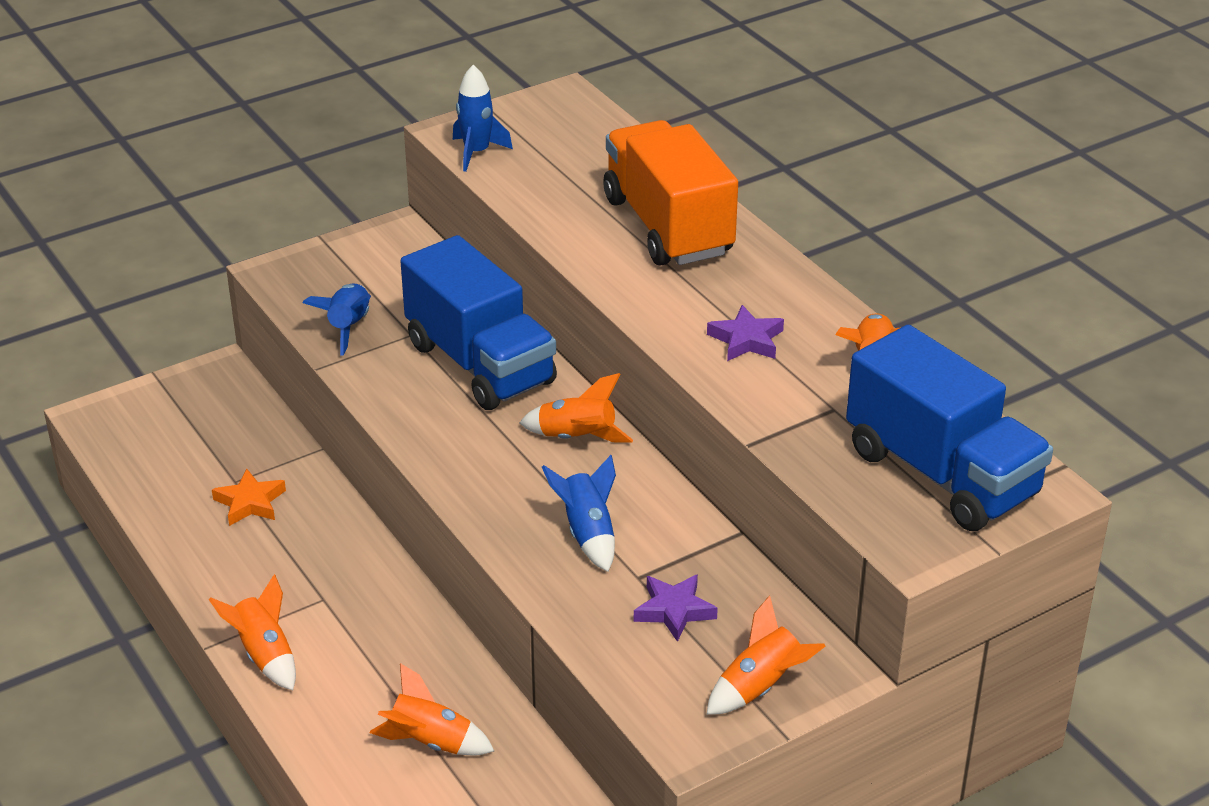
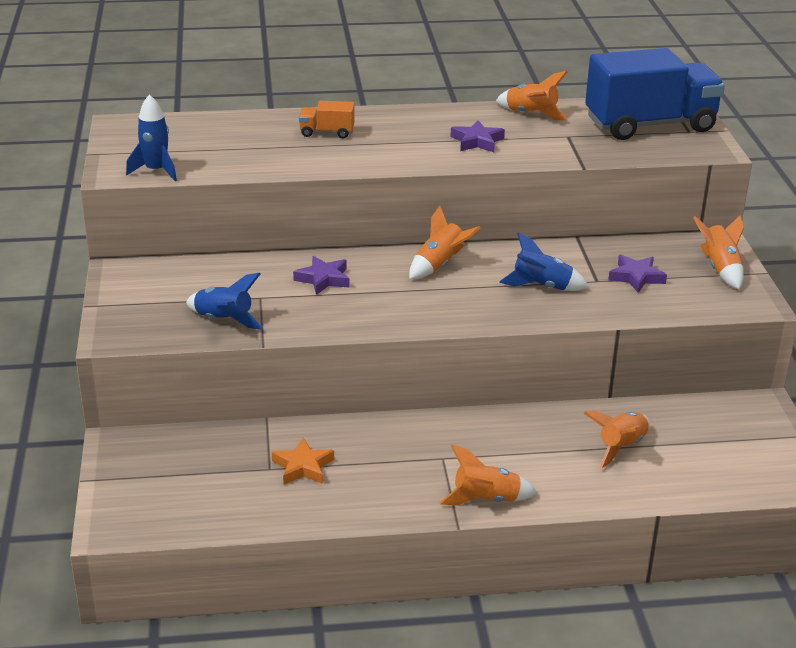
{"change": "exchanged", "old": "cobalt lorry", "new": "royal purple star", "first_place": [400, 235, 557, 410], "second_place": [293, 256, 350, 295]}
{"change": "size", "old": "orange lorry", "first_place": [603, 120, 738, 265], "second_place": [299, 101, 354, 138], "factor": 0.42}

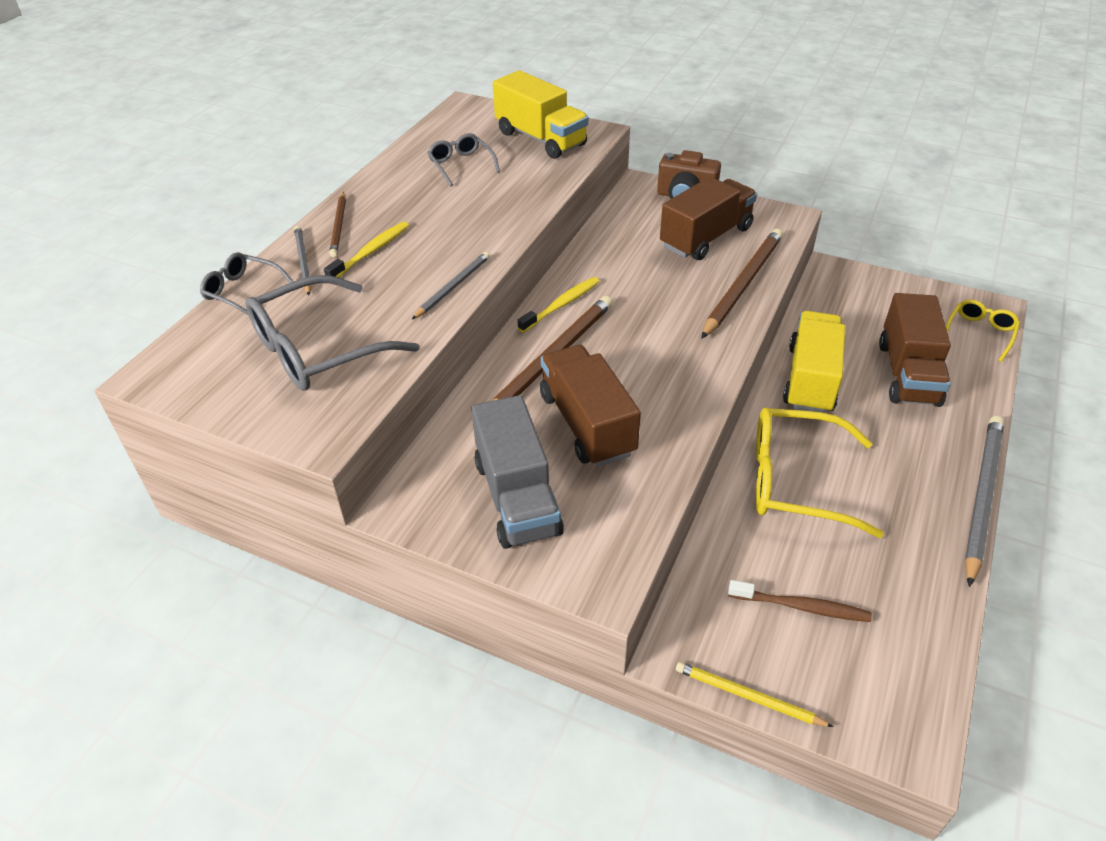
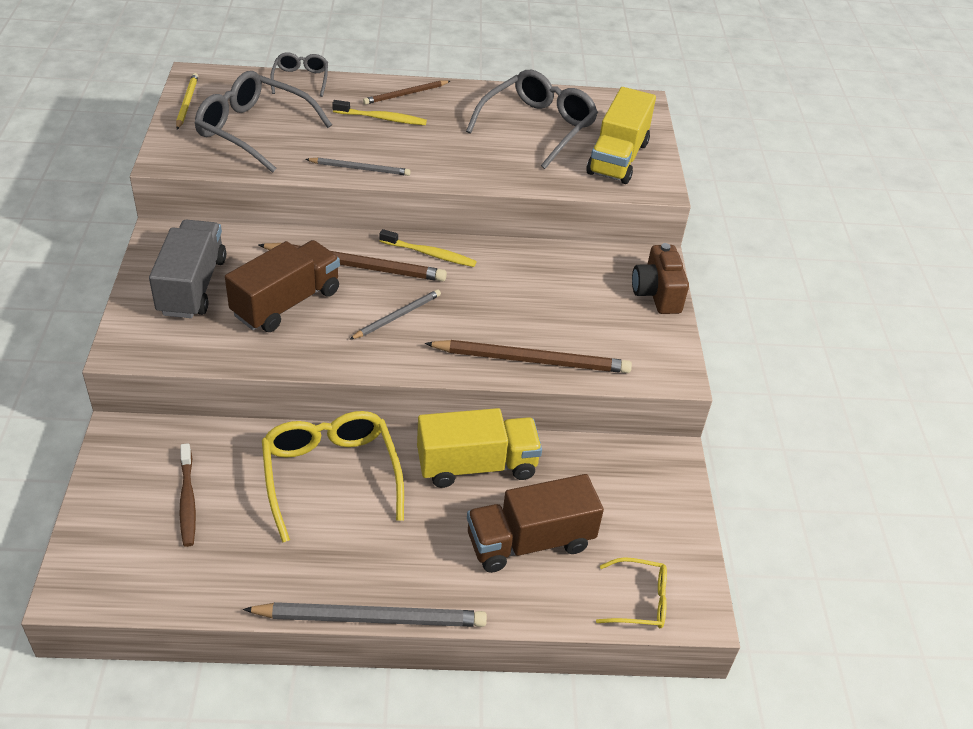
{"change": "spun", "old": "grey lorry", "first_place": [471, 395, 564, 549], "second_place": [149, 220, 226, 318], "degrees": 135}
{"change": "relocated", "old": "bright yellow lead pencil", "first_place": [676, 662, 834, 727], "second_place": [176, 73, 198, 130]}
{"change": "relocated", "old": "grey lead pencil", "first_place": [294, 226, 312, 295], "second_place": [349, 289, 441, 340]}
{"change": "size", "old": "grey glasses", "first_place": [427, 133, 500, 186], "second_place": [466, 70, 598, 169], "factor": 1.85}
{"change": "missing", "old": "brown lorry", "first_place": [660, 177, 757, 260]}

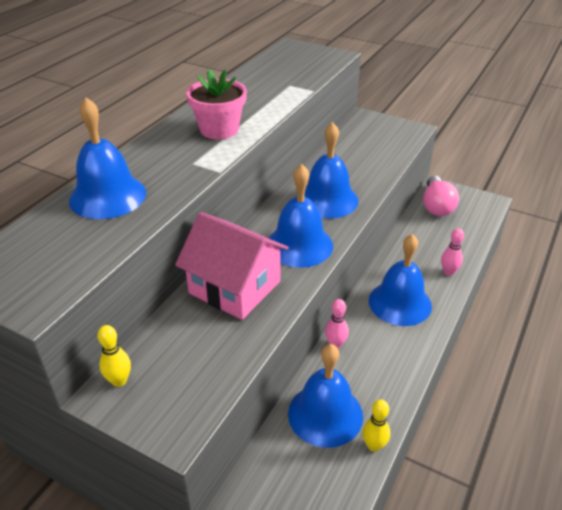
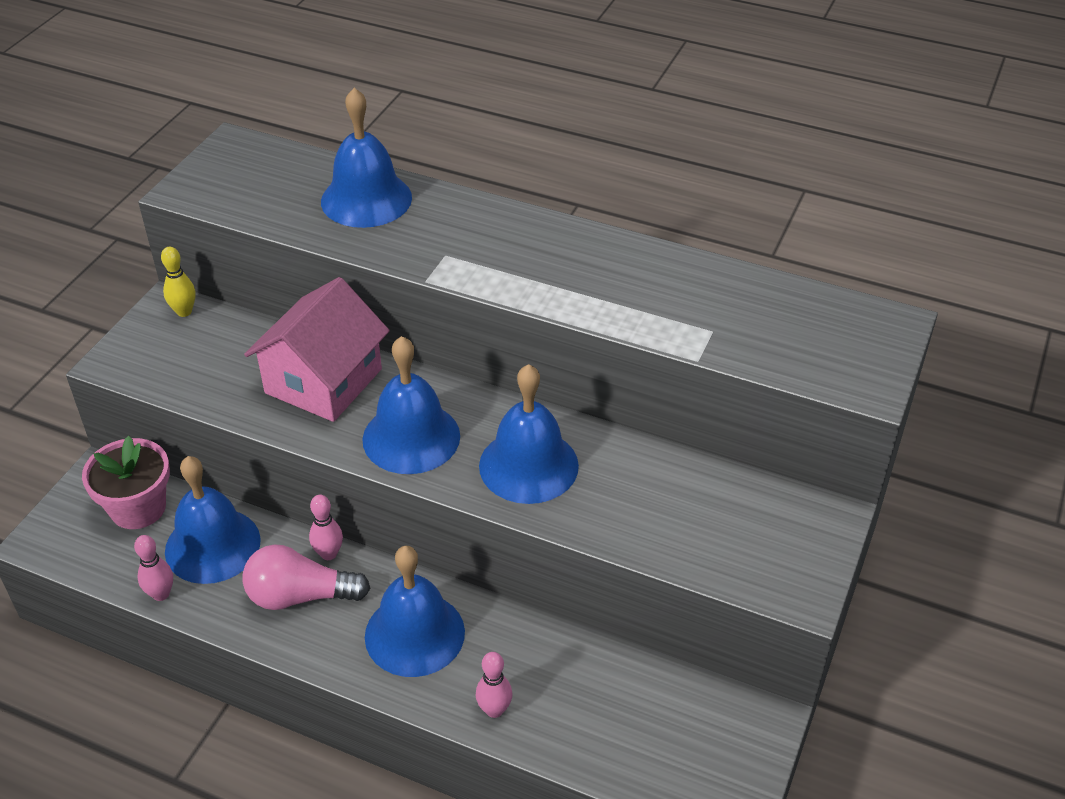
{"change": "relocated", "old": "rosy flower pot", "first_place": [186, 69, 247, 139], "second_place": [82, 436, 170, 529]}
{"change": "colour", "old": "bright yellow bowling pin", "new": "rosy bowling pin", "first_place": [362, 399, 390, 452], "second_place": [134, 535, 173, 601]}
{"change": "relocated", "old": "rosy lightbulb", "first_place": [423, 176, 459, 216], "second_place": [243, 544, 370, 610]}

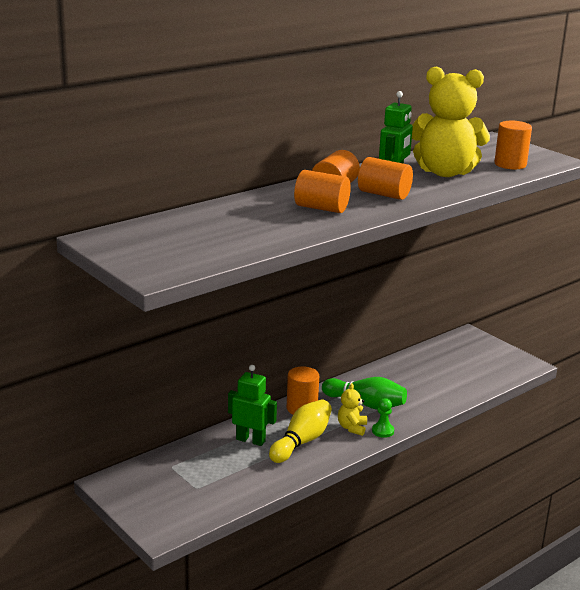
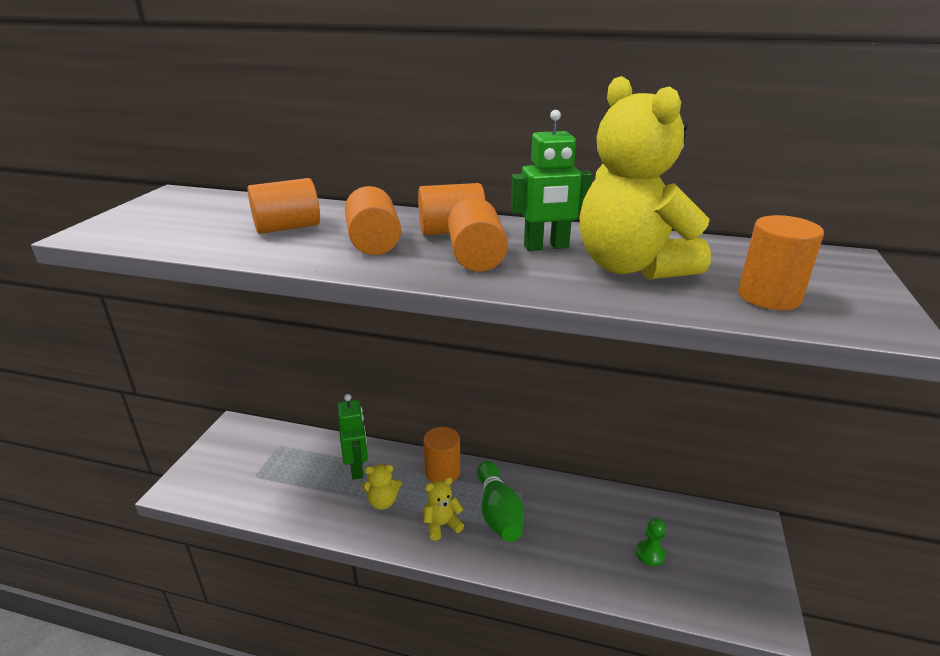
{"change": "appeared", "new": "orange solid cylinder", "second_place": [247, 178, 320, 234]}
{"change": "exchanged", "old": "bright yellow bowling pin", "new": "bright yellow stuffed bear", "first_place": [269, 399, 332, 463], "second_place": [361, 464, 402, 510]}
{"change": "relocated", "old": "leaf-green chess pawn", "first_place": [372, 398, 394, 438], "second_place": [636, 518, 666, 566]}

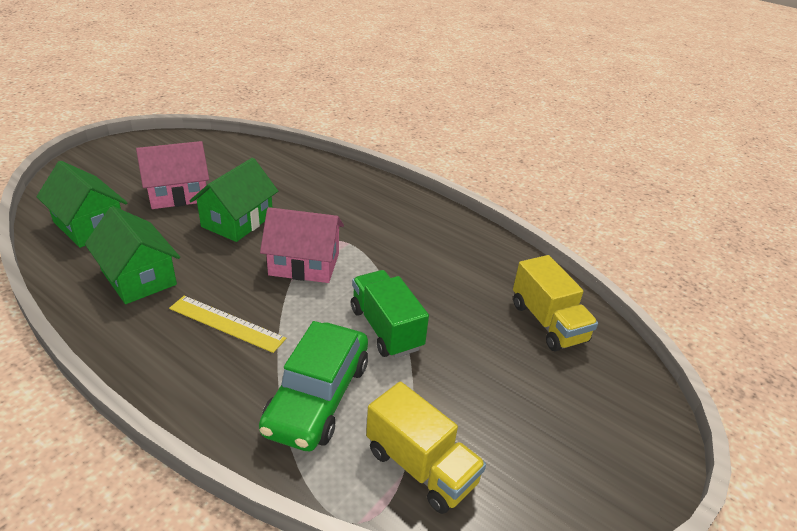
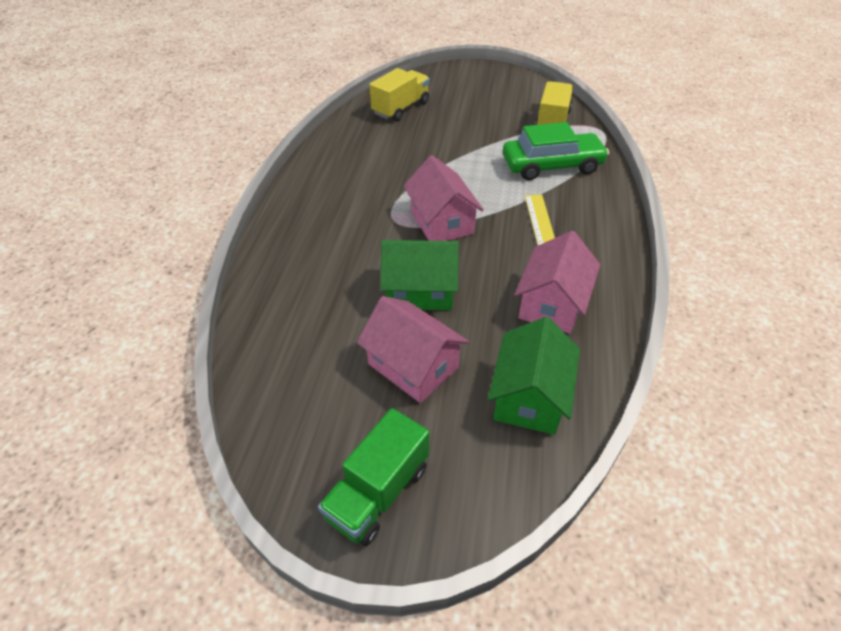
{"change": "relocated", "old": "leaf-green lorry", "first_place": [351, 270, 429, 358], "second_place": [318, 408, 430, 546]}
{"change": "colour", "old": "leaf-green cottage", "new": "rosy cottage", "first_place": [85, 206, 180, 304], "second_place": [514, 231, 600, 334]}

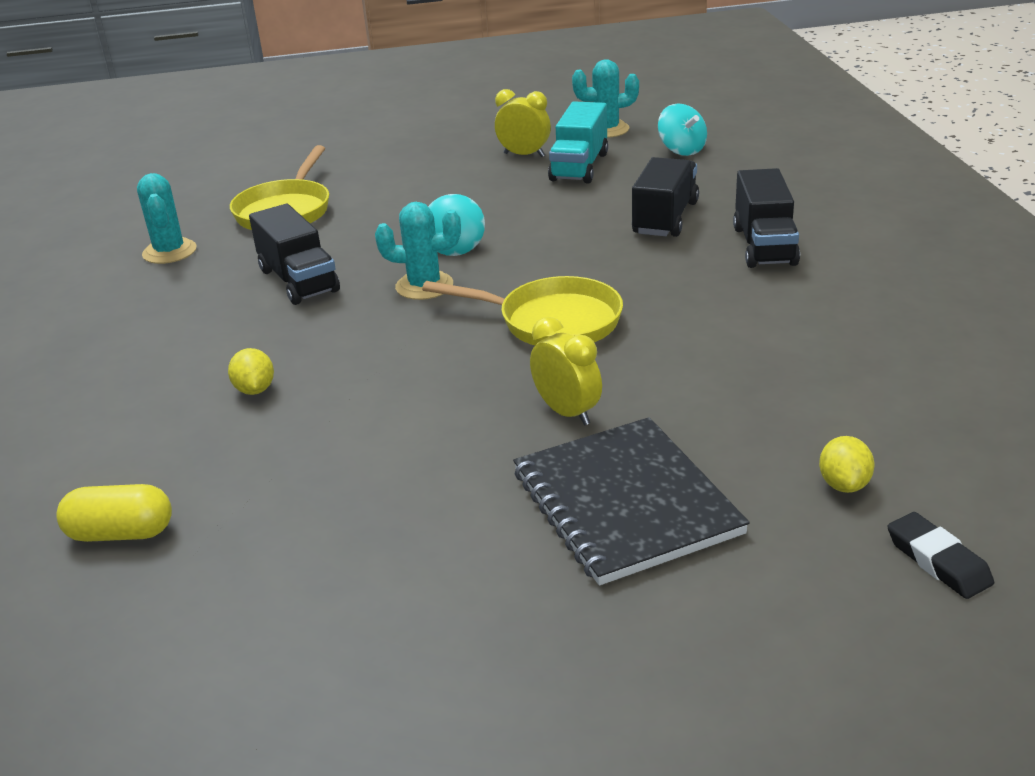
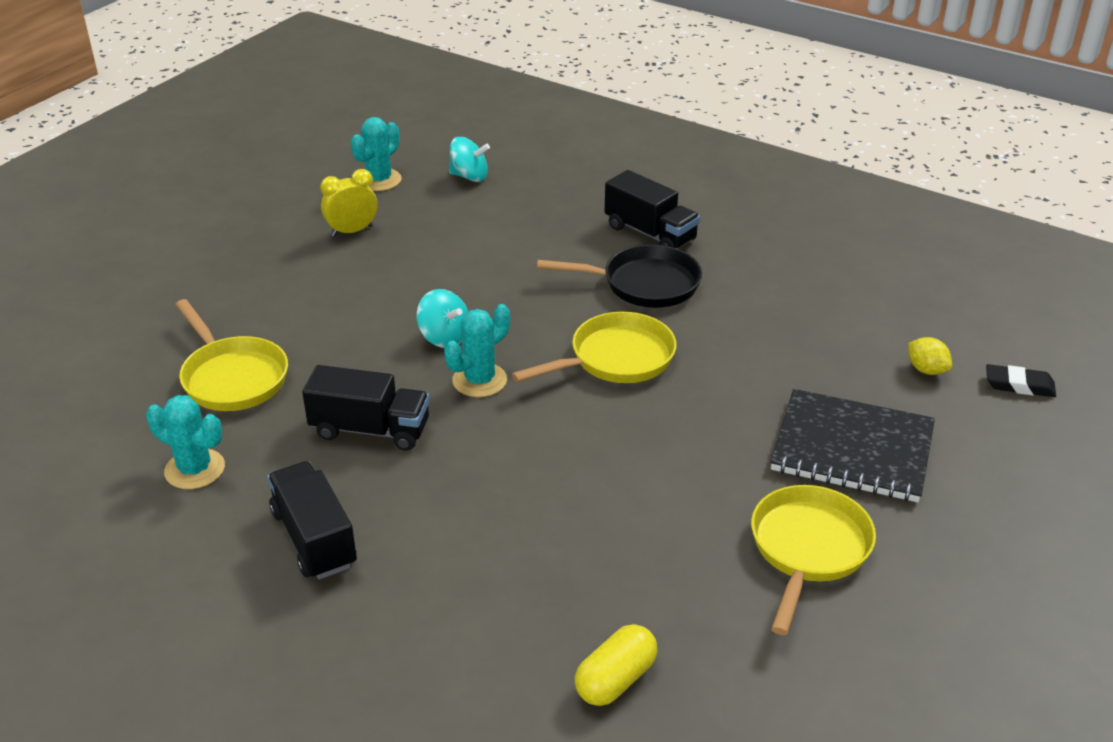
{"change": "relocated", "old": "jet-black lorry", "first_place": [632, 157, 699, 237], "second_place": [267, 461, 357, 579]}
{"change": "appeared", "new": "jet-black pan", "second_place": [537, 245, 702, 308]}
{"change": "appeared", "new": "bright yellow pan", "second_place": [751, 485, 876, 635]}
{"change": "missing", "old": "bright yellow lemon", "first_place": [228, 348, 274, 395]}
{"change": "missing", "old": "bright yellow alarm clock", "first_place": [530, 317, 602, 426]}
{"change": "missing", "old": "aqua lorry", "first_place": [548, 101, 608, 184]}

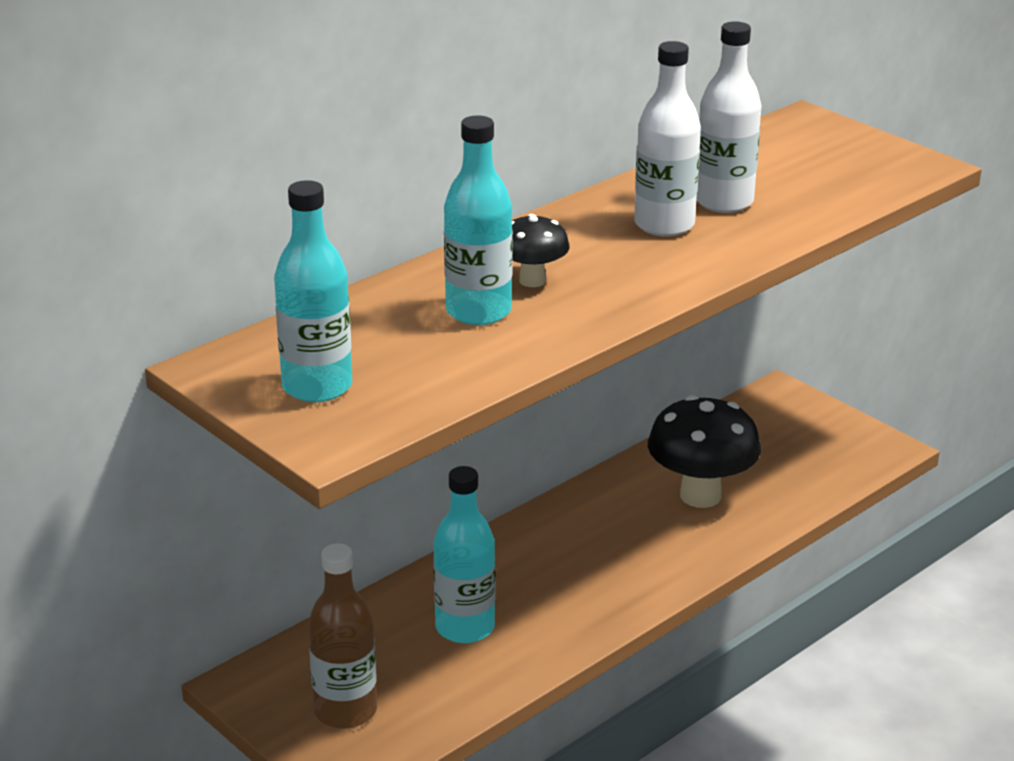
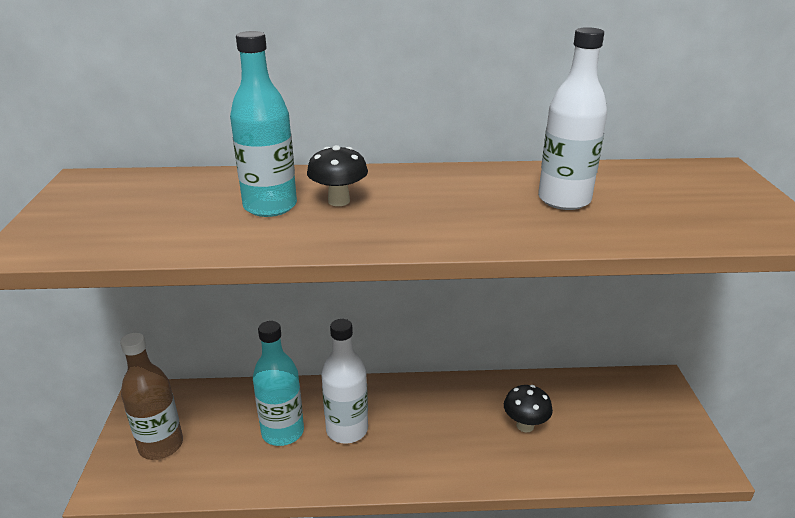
{"change": "relocated", "old": "white flask", "first_place": [634, 41, 701, 237], "second_place": [321, 319, 368, 444]}
{"change": "size", "old": "jet-black fungus", "first_place": [648, 395, 761, 508], "second_place": [504, 385, 553, 432], "factor": 0.55}
{"change": "missing", "old": "aqua flask", "first_place": [274, 180, 352, 402]}

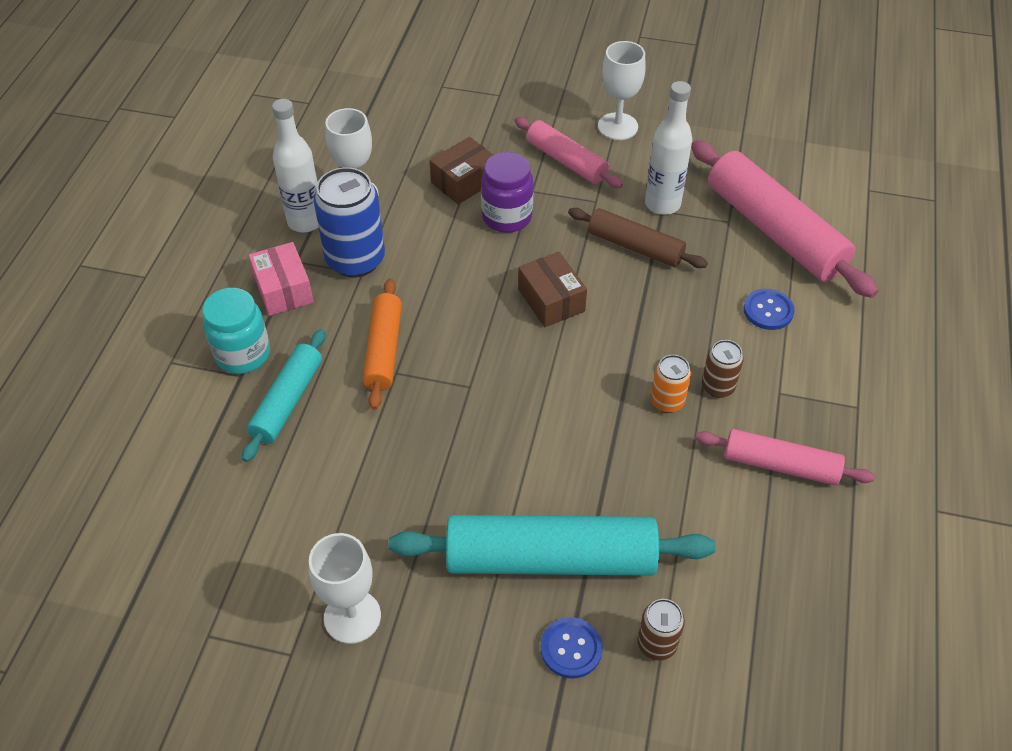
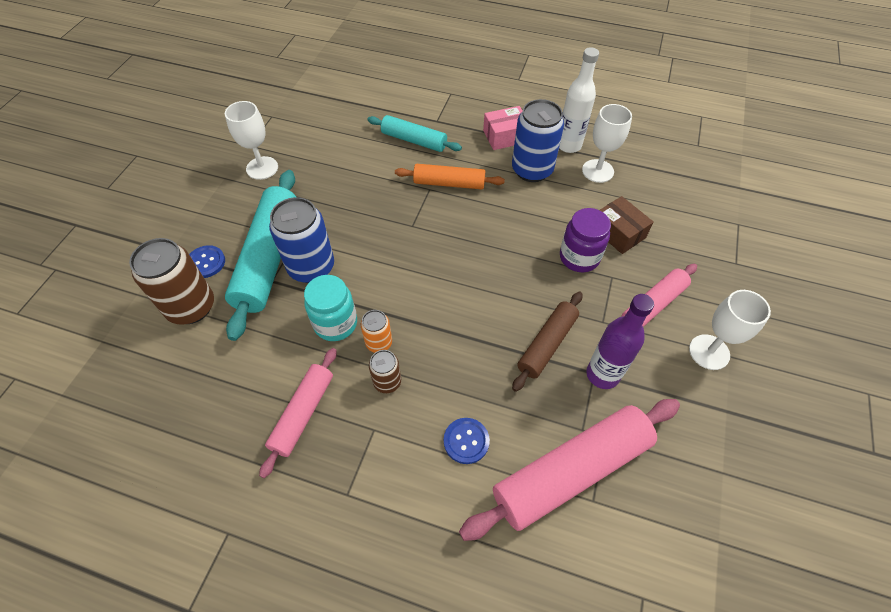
{"change": "size", "old": "brown can", "first_place": [637, 599, 685, 661], "second_place": [129, 238, 214, 325], "factor": 1.92}
{"change": "appeared", "new": "cobalt can", "second_place": [269, 197, 334, 283]}
{"change": "relocated", "old": "aqua jam jar", "first_place": [202, 288, 270, 374], "second_place": [304, 275, 357, 341]}
{"change": "colour", "old": "white flask", "new": "royal purple flask", "first_place": [645, 81, 692, 215], "second_place": [586, 294, 654, 389]}
{"change": "missing", "old": "brown parcel", "first_place": [518, 252, 587, 327]}

